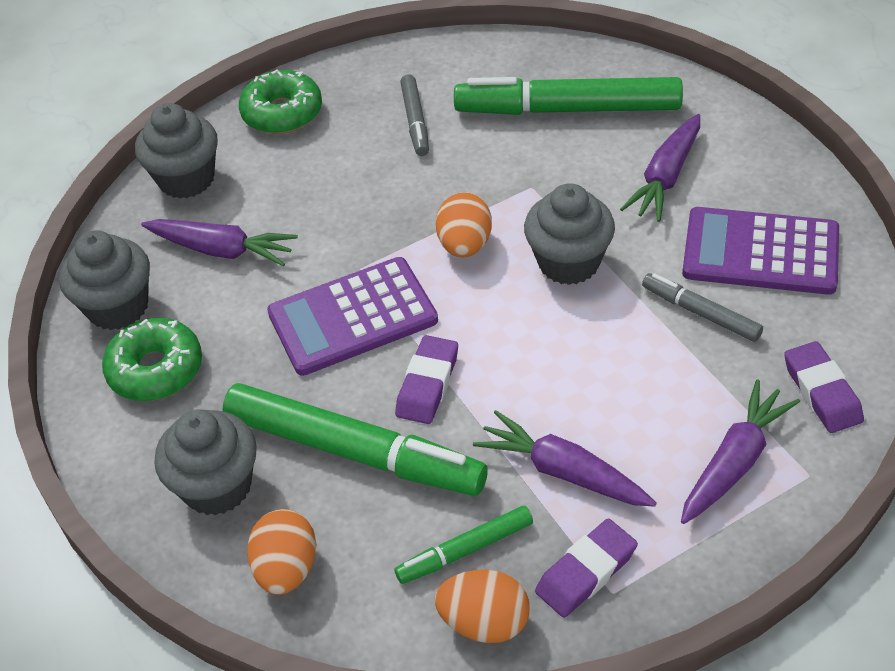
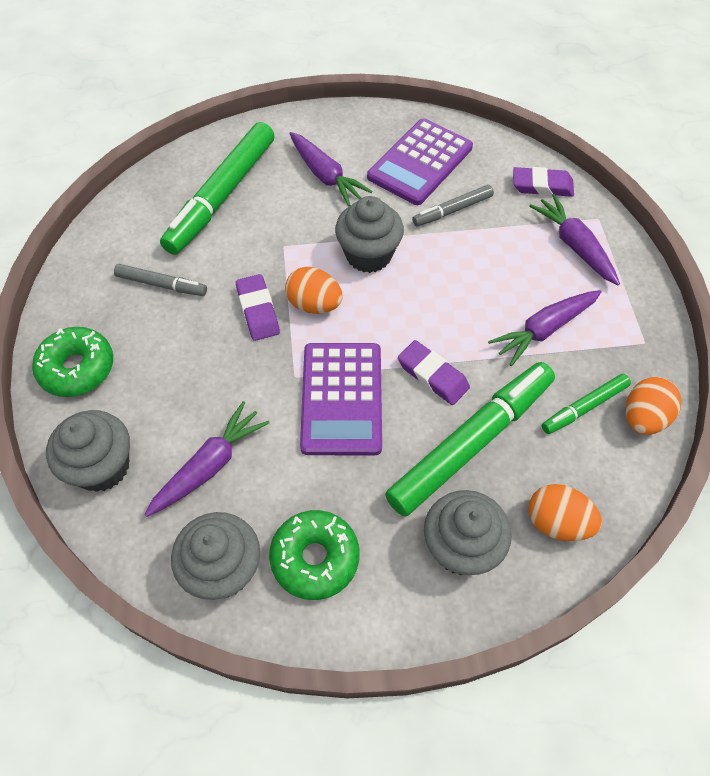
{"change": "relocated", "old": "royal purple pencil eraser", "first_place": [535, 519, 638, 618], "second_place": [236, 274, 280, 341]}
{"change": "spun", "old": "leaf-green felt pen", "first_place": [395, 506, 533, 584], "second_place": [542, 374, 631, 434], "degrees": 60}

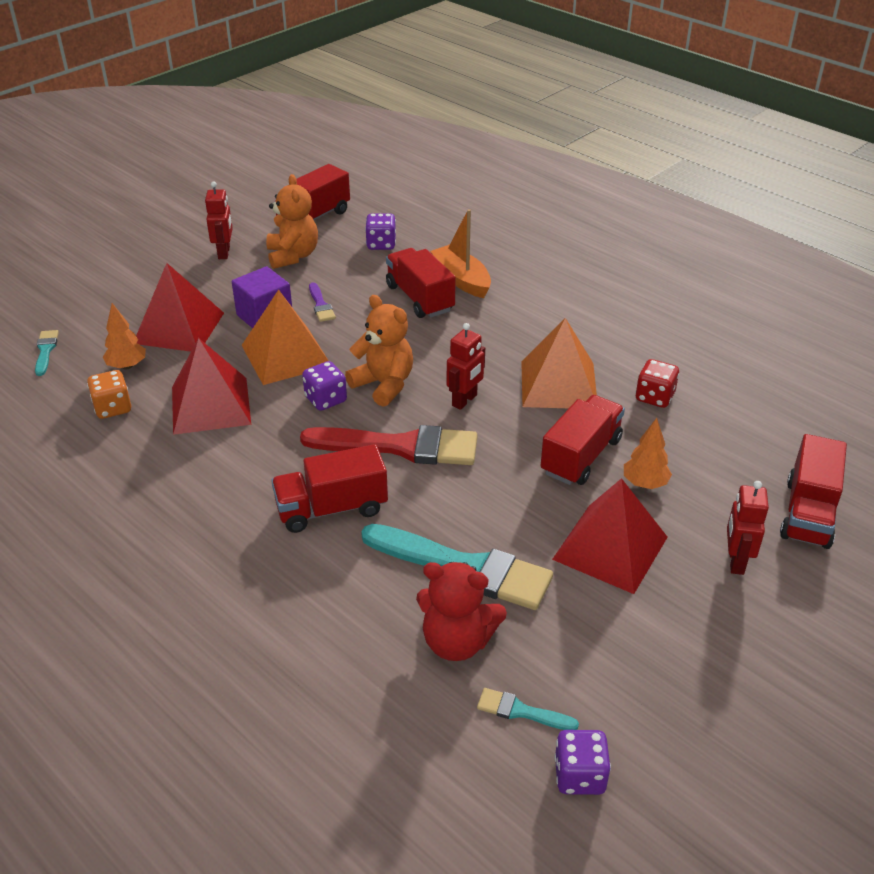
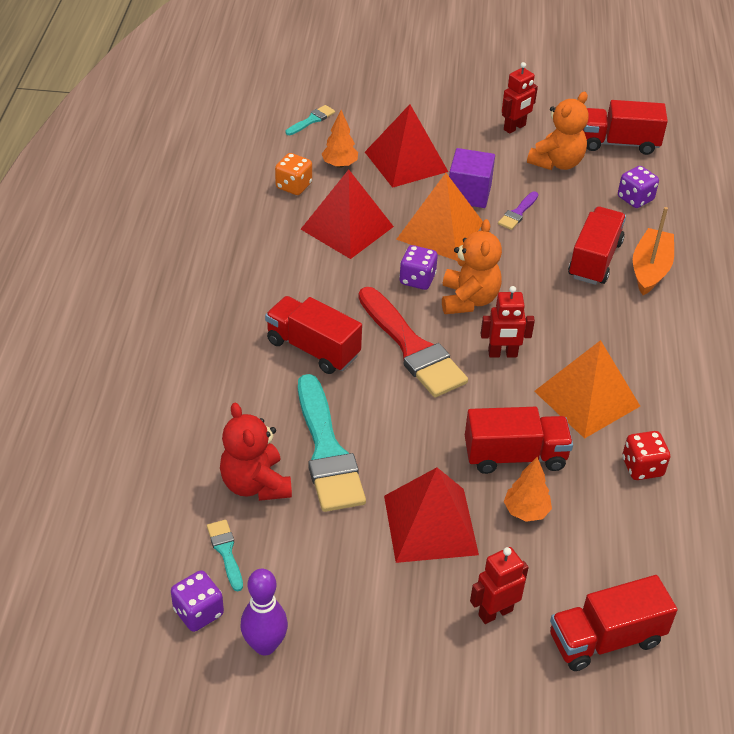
{"change": "appeared", "new": "royal purple bowling pin", "second_place": [240, 569, 288, 655]}

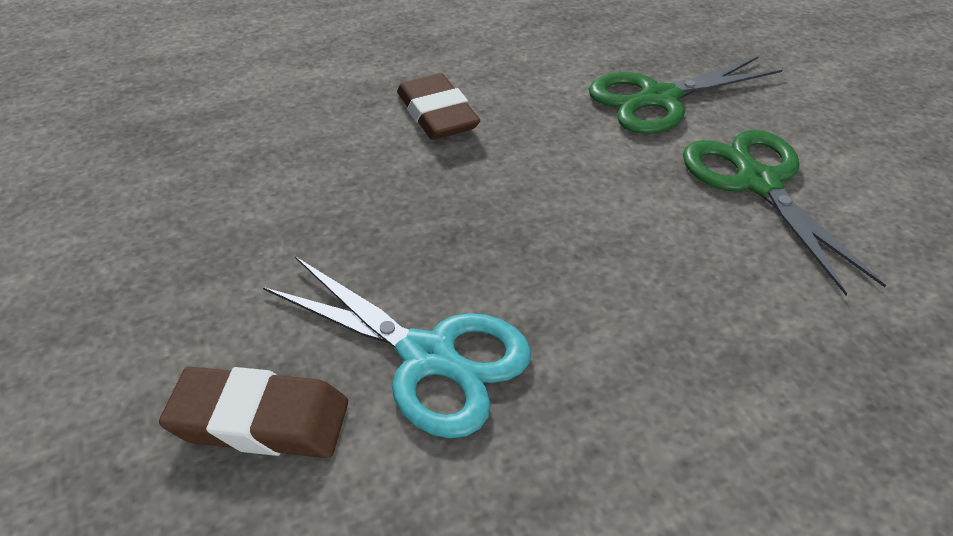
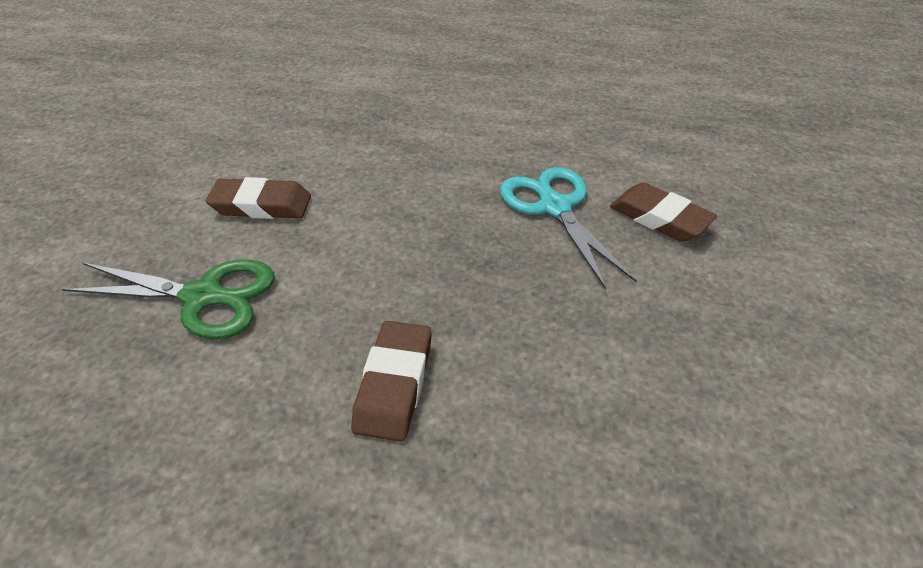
{"change": "exchanged", "old": "leaf-green shears", "new": "brown pencil eraser", "first_place": [683, 130, 886, 296], "second_place": [206, 177, 311, 219]}

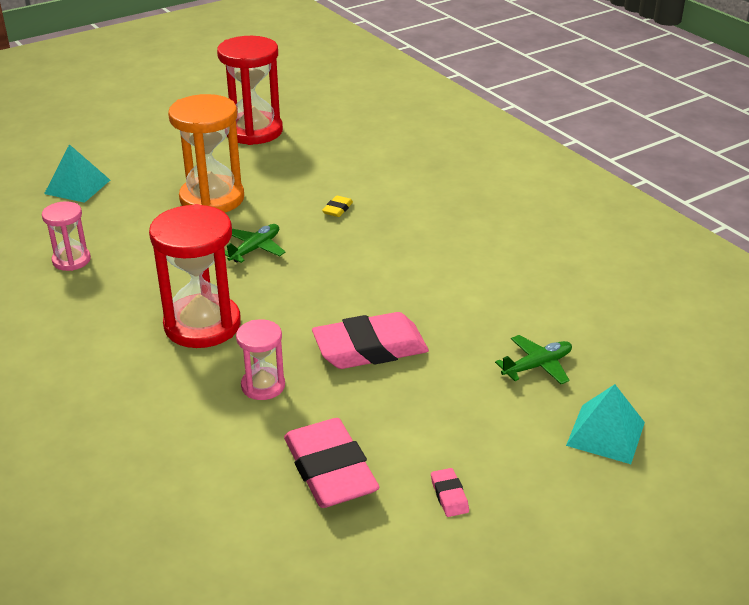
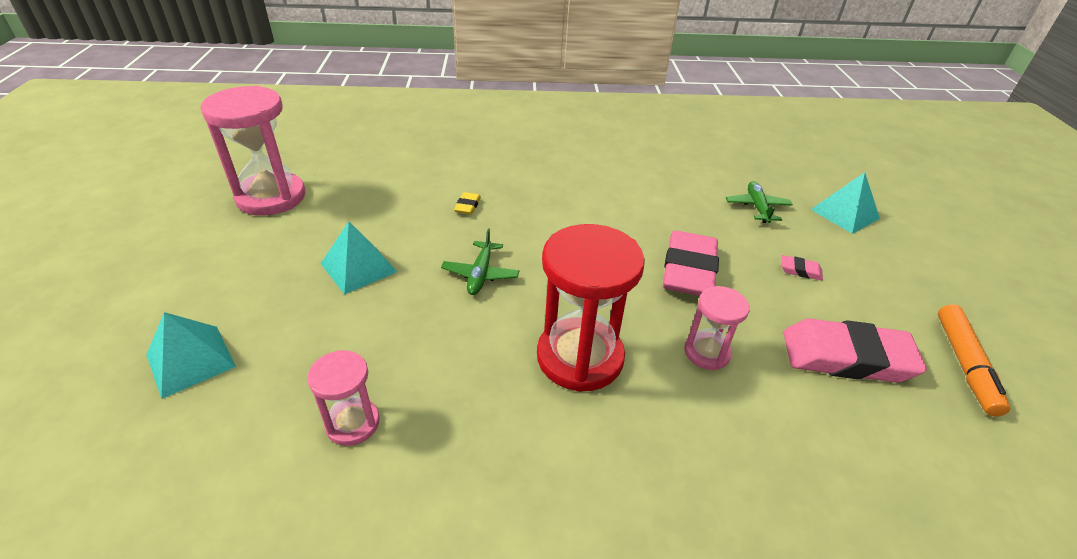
{"change": "colour", "old": "scarlet hourglass", "new": "rosy hourglass", "first_place": [217, 36, 283, 145], "second_place": [201, 86, 305, 216]}
{"change": "exchanged", "old": "orange hourglass", "new": "aqua solid pyramid", "first_place": [168, 94, 244, 213], "second_place": [321, 222, 397, 295]}
{"change": "spun", "old": "leaf-green aeroplane", "first_place": [225, 224, 286, 263], "second_place": [441, 228, 519, 295], "degrees": -150}
{"change": "spun", "old": "bright yellow pencil eraser", "first_place": [322, 196, 353, 217], "second_place": [454, 192, 481, 215], "degrees": 45}
{"change": "relocated", "old": "rosy pencil eraser", "first_place": [431, 468, 469, 517], "second_place": [781, 255, 823, 280]}
{"change": "appeared", "new": "orange felt pen", "second_place": [938, 304, 1010, 417]}

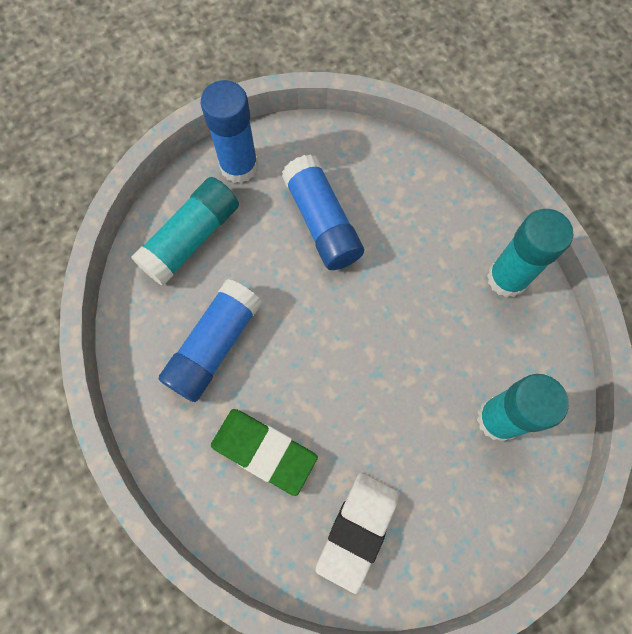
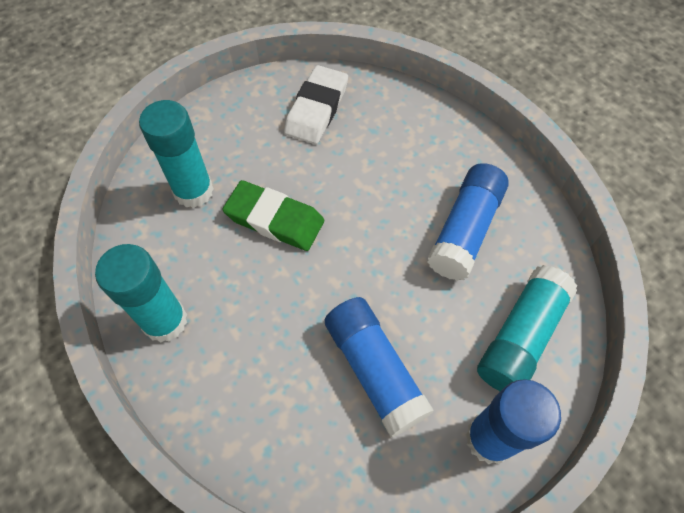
{"change": "relocated", "old": "leaf-green pencil eraser", "first_place": [211, 409, 318, 496], "second_place": [222, 180, 324, 251]}

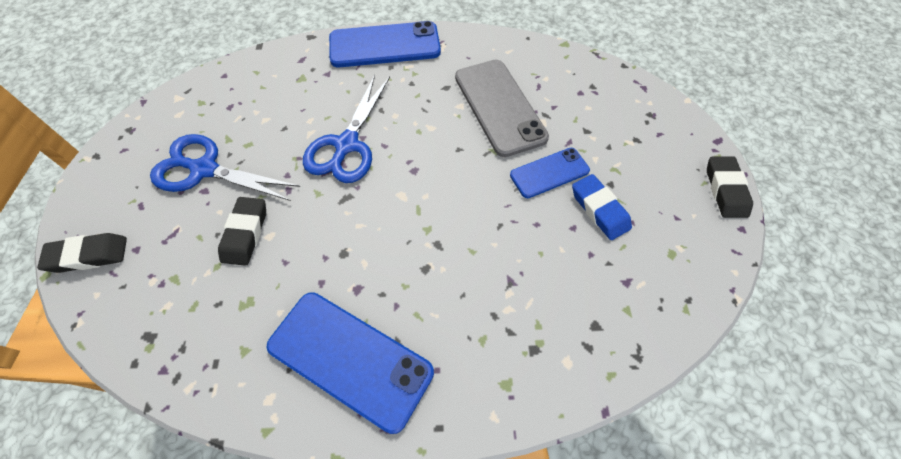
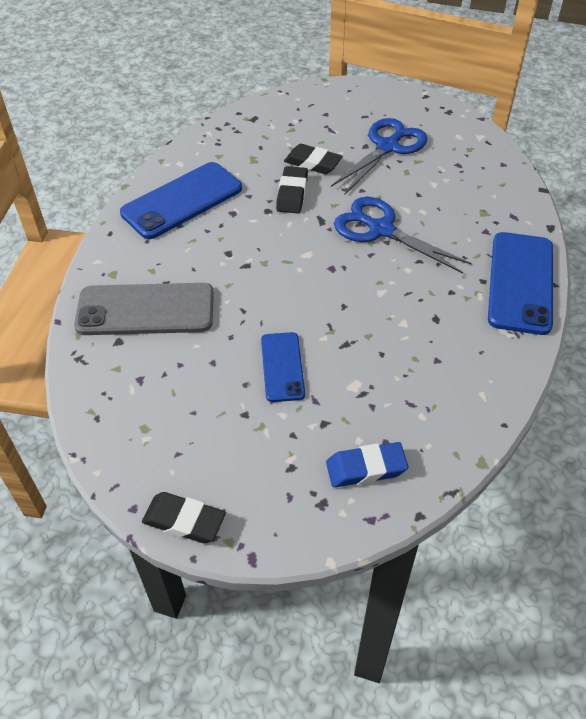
{"change": "relocated", "old": "grey smartphone", "first_place": [455, 60, 549, 157], "second_place": [74, 283, 214, 335]}
{"change": "relocated", "old": "jet-black pencil eraser", "first_place": [37, 233, 127, 273], "second_place": [276, 166, 308, 213]}
{"change": "relocated", "old": "cobalt pencil eraser", "first_place": [572, 174, 632, 240], "second_place": [326, 442, 408, 487]}

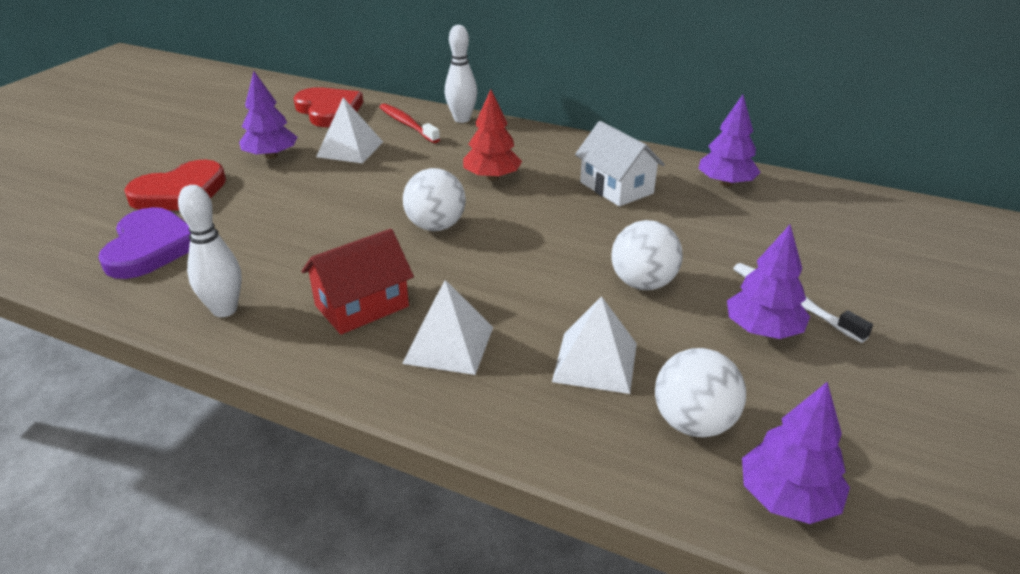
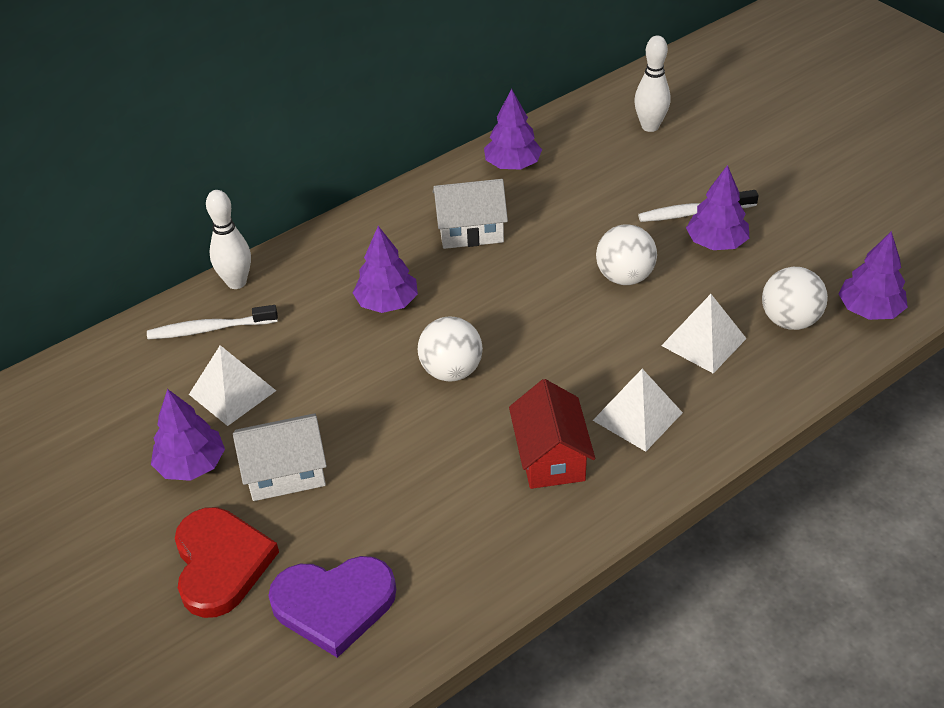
{"change": "colour", "old": "scarlet toothbrush", "new": "white toothbrush", "first_place": [379, 104, 440, 143], "second_place": [147, 305, 278, 339]}
{"change": "appeared", "new": "white cottage", "second_place": [233, 413, 327, 501]}
{"change": "spun", "old": "royal purple heart", "first_place": [98, 207, 191, 279], "second_place": [268, 556, 396, 658], "degrees": 150}
{"change": "colour", "old": "scarlet fir tree", "new": "royal purple fir tree", "first_place": [463, 89, 522, 181], "second_place": [353, 226, 418, 313]}
{"change": "relocated", "old": "white bowling pin", "first_place": [178, 185, 242, 317], "second_place": [634, 36, 671, 132]}
{"change": "missing", "old": "scarlet heart", "first_place": [294, 87, 363, 127]}

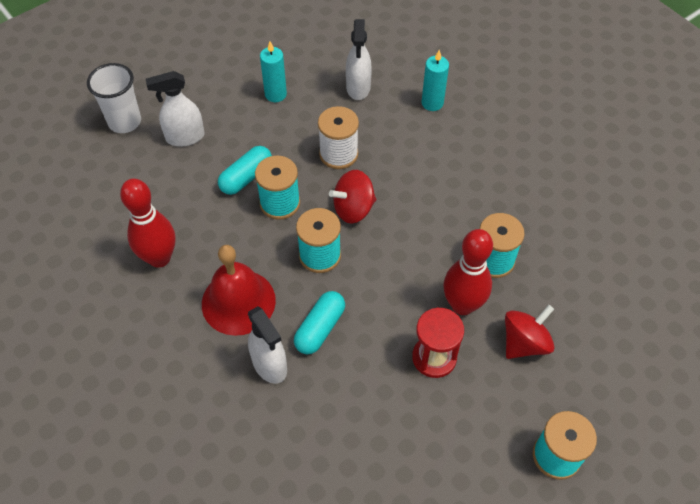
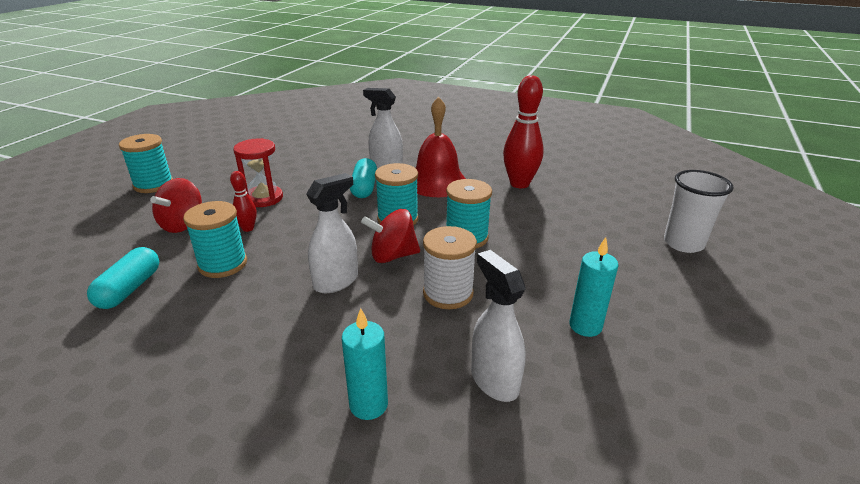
{"change": "relocated", "old": "aqua pill", "first_place": [218, 146, 272, 195], "second_place": [87, 247, 159, 309]}
{"change": "size", "old": "scarlet bowling pin", "first_place": [443, 229, 493, 315], "second_place": [230, 171, 257, 232], "factor": 0.5}
{"change": "relocated", "old": "white spray cleaner", "first_place": [146, 71, 204, 147], "second_place": [306, 173, 358, 293]}
{"change": "spun", "old": "scarlet whirligig", "first_place": [329, 170, 376, 223], "second_place": [361, 209, 420, 263], "degrees": -135}

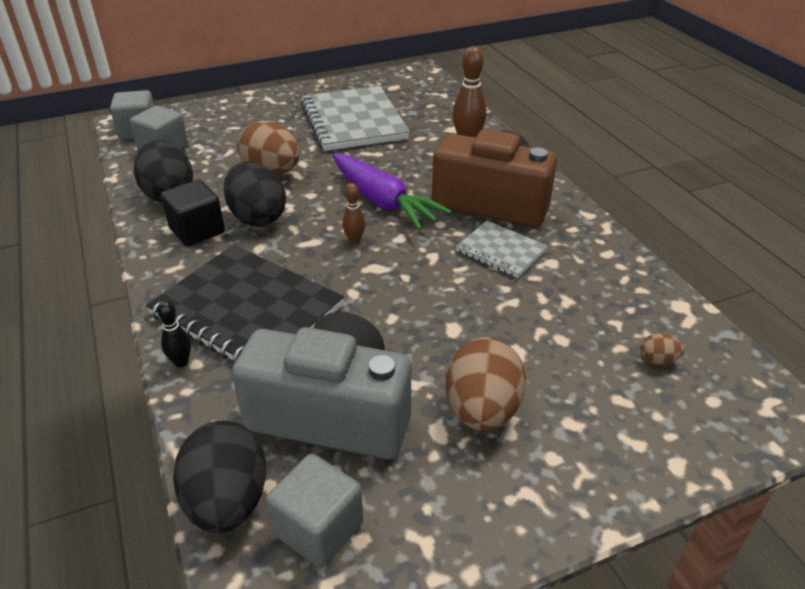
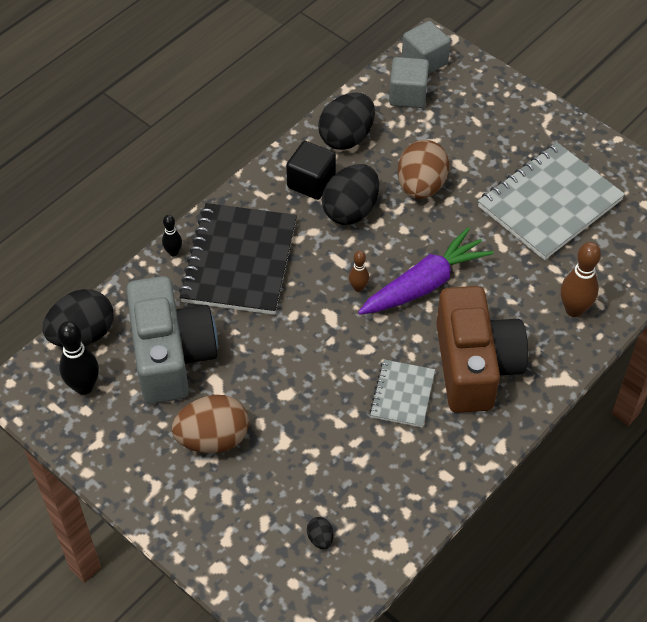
{"change": "exchanged", "old": "grey cube", "new": "jet-black bowling pin", "first_place": [266, 454, 363, 568], "second_place": [57, 321, 99, 395]}
{"change": "colour", "old": "brown egg shape", "new": "jet-black egg shape", "first_place": [640, 334, 684, 365], "second_place": [307, 517, 333, 549]}
{"change": "spun", "old": "royal purple toy carrot", "first_place": [333, 154, 452, 230], "second_place": [358, 227, 494, 315], "degrees": -150}

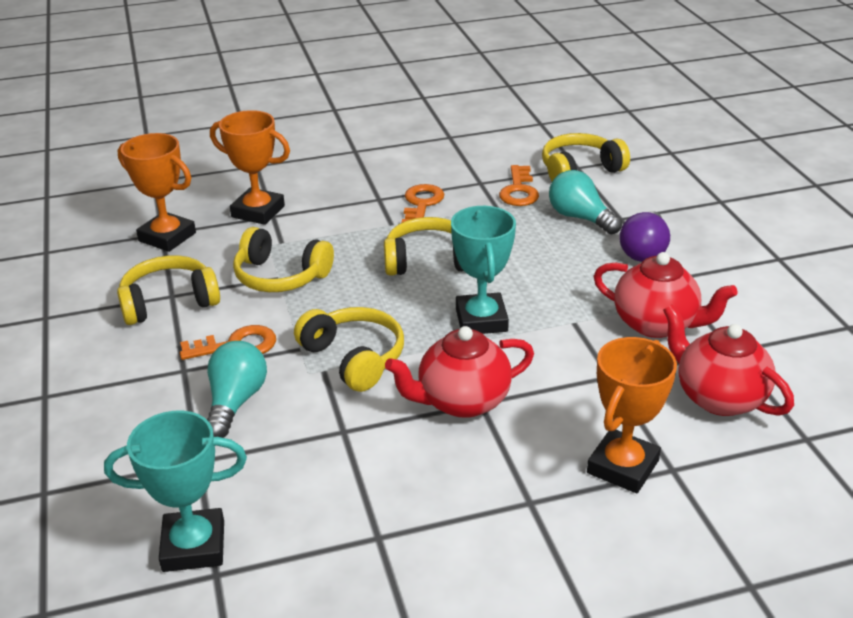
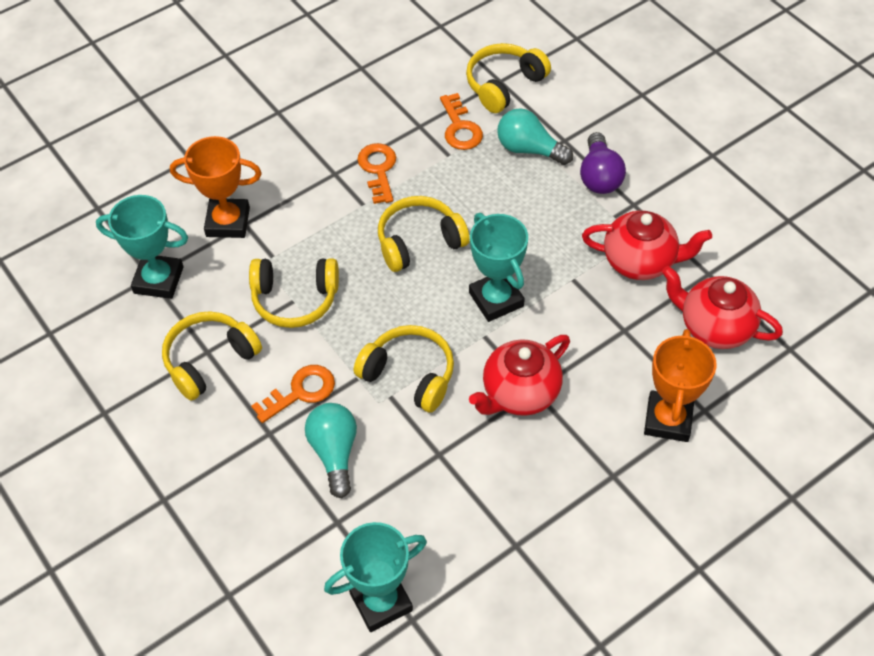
{"change": "colour", "old": "orange prize cup", "new": "aqua prize cup", "first_place": [118, 133, 196, 252], "second_place": [96, 195, 188, 299]}

